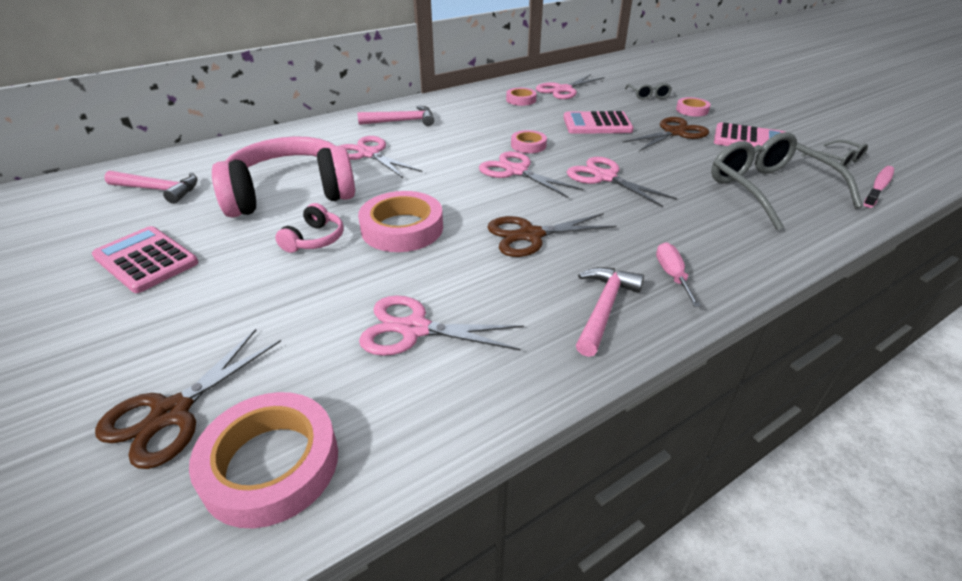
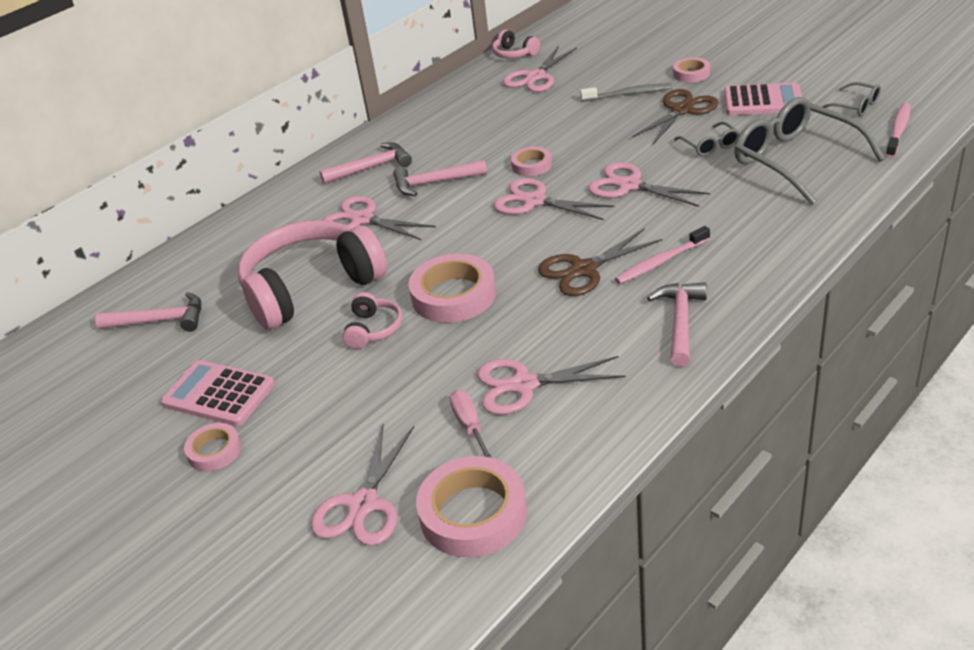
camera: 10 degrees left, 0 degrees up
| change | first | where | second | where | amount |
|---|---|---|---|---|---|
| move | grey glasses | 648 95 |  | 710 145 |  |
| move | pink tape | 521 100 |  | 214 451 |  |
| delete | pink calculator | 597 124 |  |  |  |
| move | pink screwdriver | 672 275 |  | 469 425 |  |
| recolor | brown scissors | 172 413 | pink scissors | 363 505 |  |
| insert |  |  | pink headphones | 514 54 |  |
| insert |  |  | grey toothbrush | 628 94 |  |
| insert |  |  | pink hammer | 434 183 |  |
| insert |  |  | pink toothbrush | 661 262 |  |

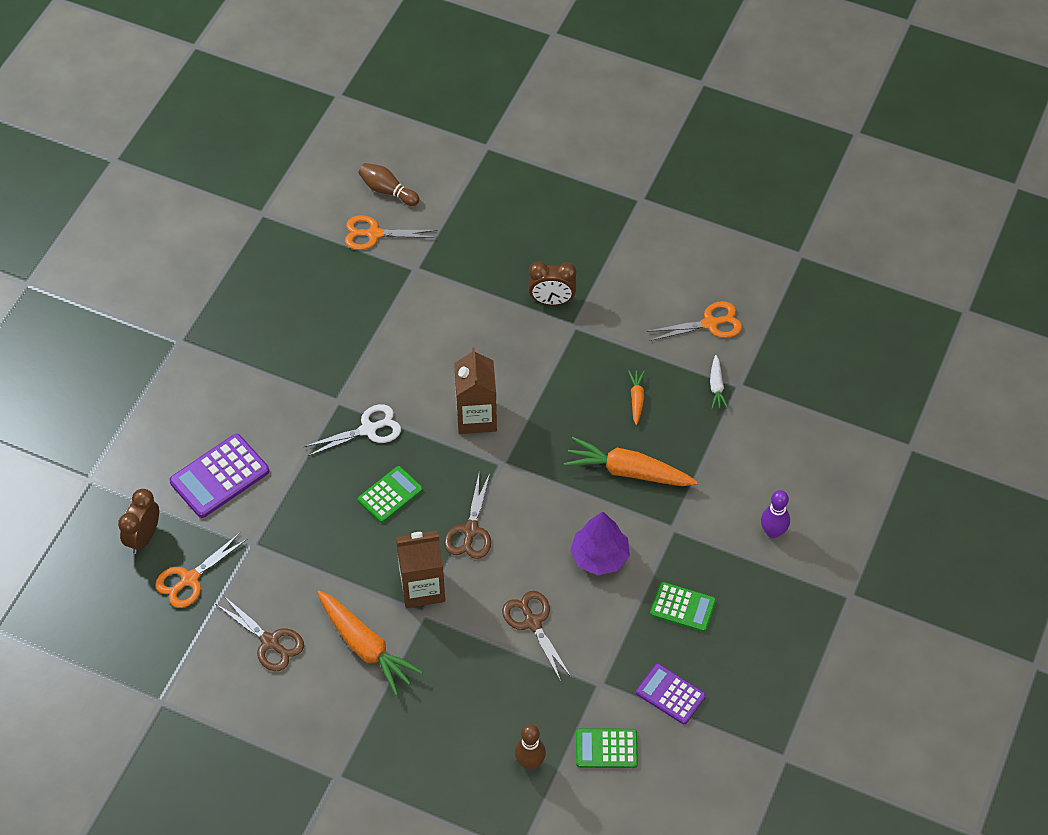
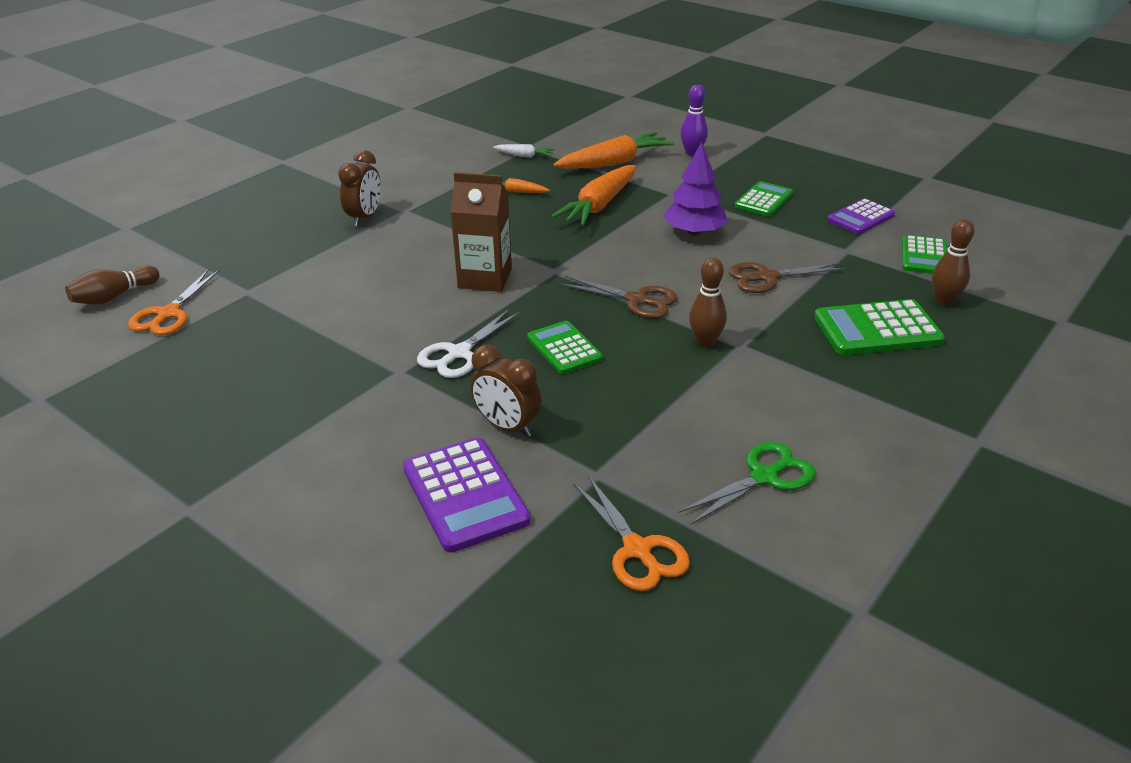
camera: 75 degrees left, 20 degrees down
| change | first | where | second | where | amount |
|---|---|---|---|---|---|
| delete | orange scissors | 710 324 |  |  |  |
| rotate | white scissors | 368 429 |  | 459 353 | 135 degrees counterclockwise |
| move | brown clock | 144 537 |  | 507 426 |  |
| replace | brown carton | 422 587 | brown bowling pin | 705 341 |  |
| move | orange carrot | 365 647 |  | 614 162 |  |
| recolor | brown scissors | 270 642 | green scissors | 764 477 |  |
| insert |  |  | green calculator | 877 329 |  |

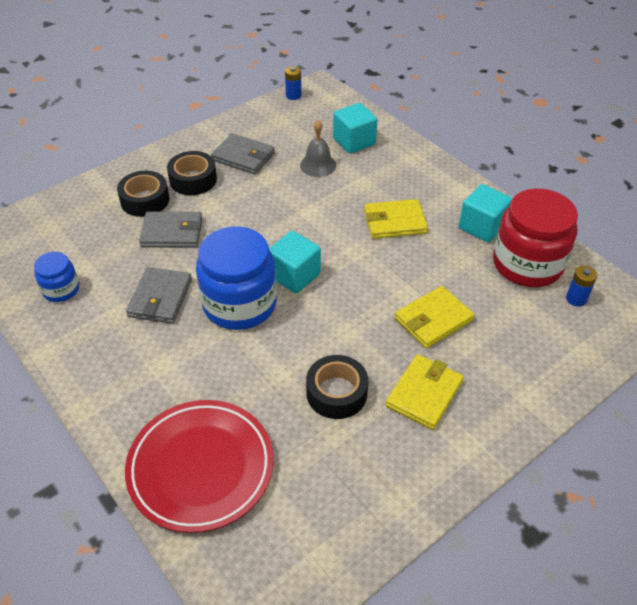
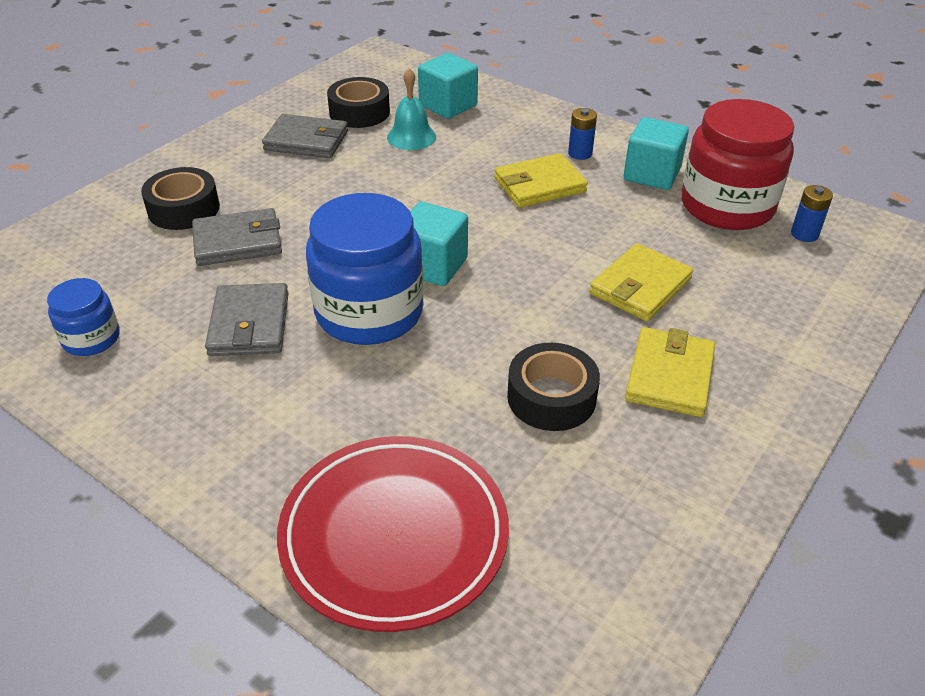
camera: 15 degrees left, 5 degrees down
| change | first | where | second | where | amount |
|---|---|---|---|---|---|
| move | blue battery | 293 95 |  | 580 153 |  |
| recolor | grey bell | 318 165 | turquoise bell | 411 137 |  |
| move | black tape | 193 180 |  | 359 112 |  |

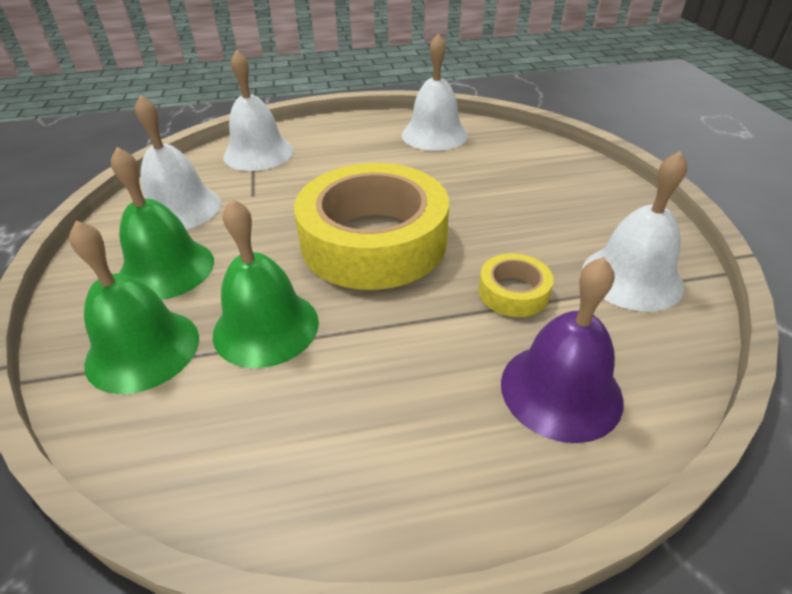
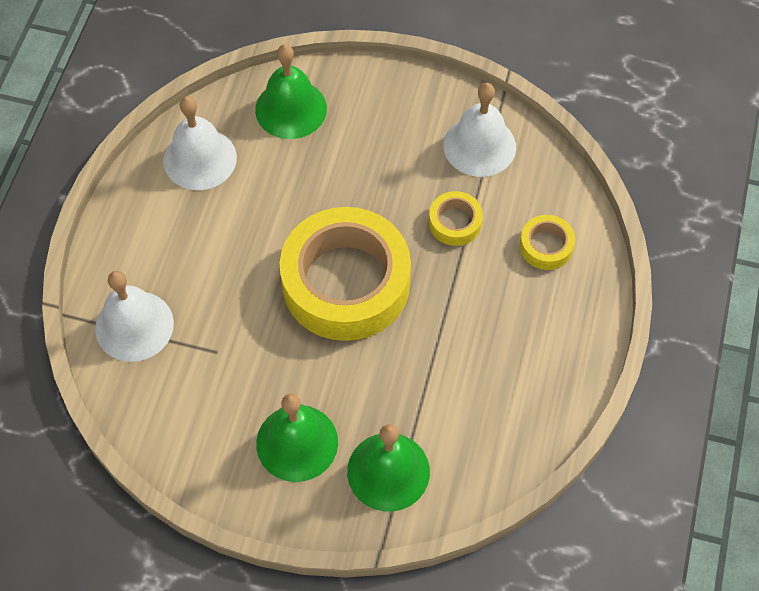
camera: 65 degrees left, 20 degrees up
| change | first | where | second | where | amount |
|---|---|---|---|---|---|
| delete | white bell | 180 208 |  |  |  |
| move | green bell | 266 327 |  | 291 109 |  |
| replace | purple bell | 561 390 | yellow tape | 546 246 |  |

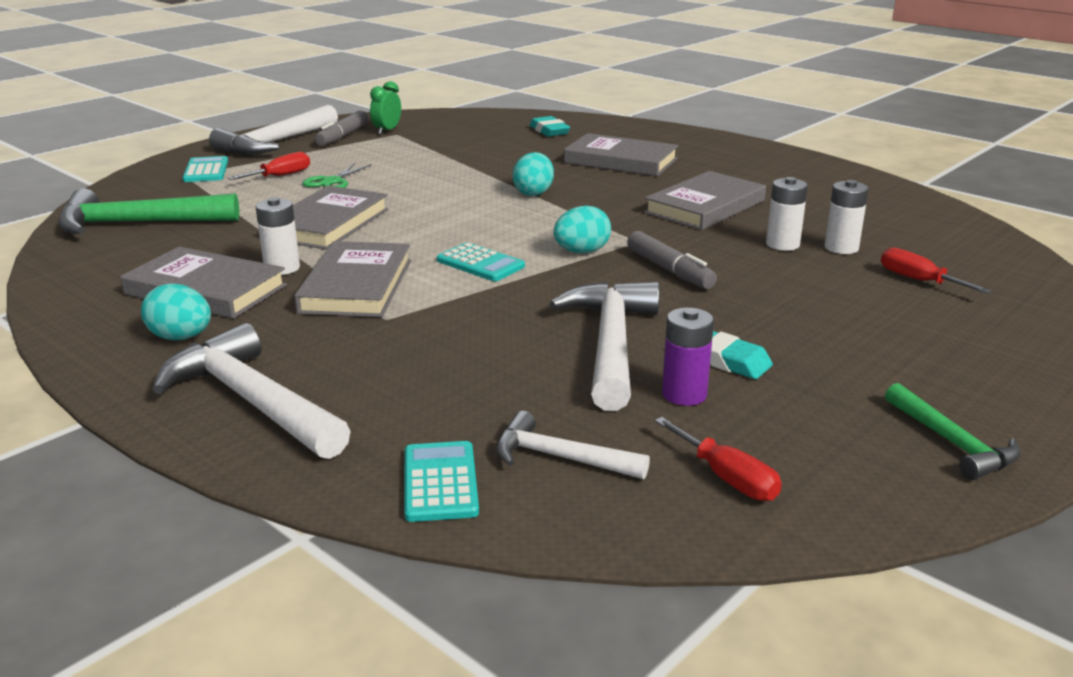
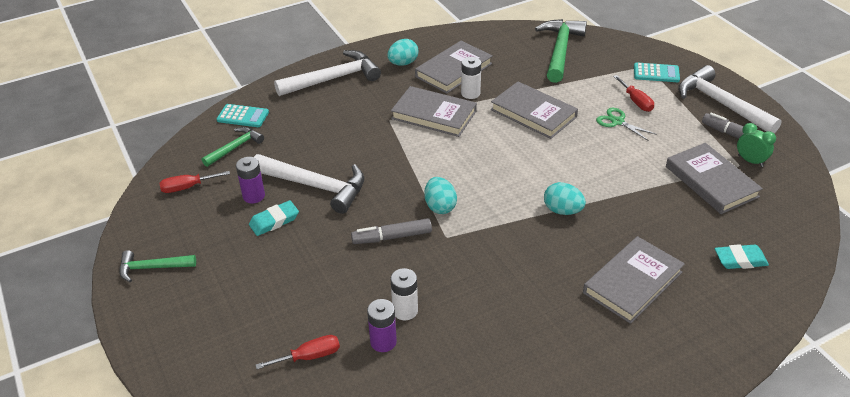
camera: 110 degrees right, 15 degrees up
| change | first | where | second | where | amount |
|---|---|---|---|---|---|
| move | grey book | 705 207 |  | 711 181 |  |
| recolor | white battery | 841 248 | purple battery | 383 342 |  |
| delete | turquoise calculator | 480 263 |  |  |  |
| recolor | white hammer | 560 458 | green hammer | 235 147 |  |

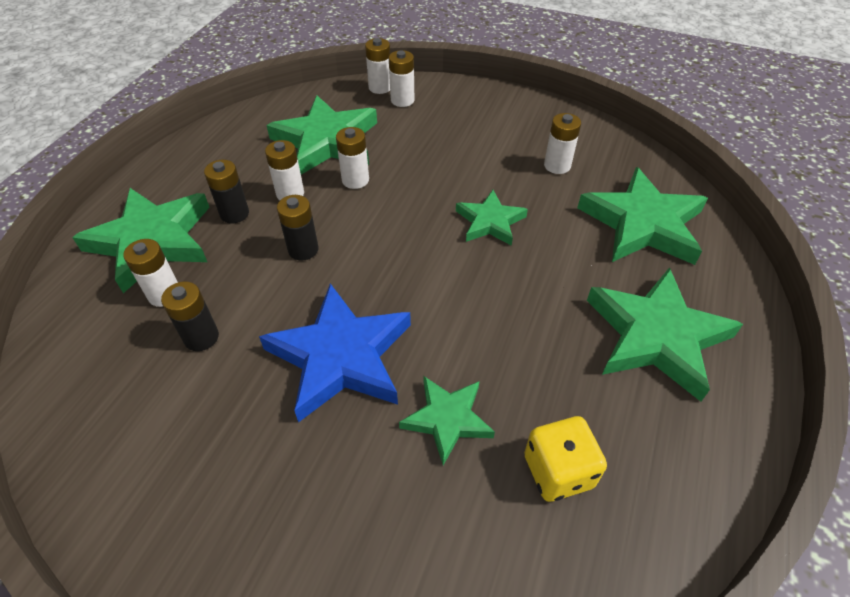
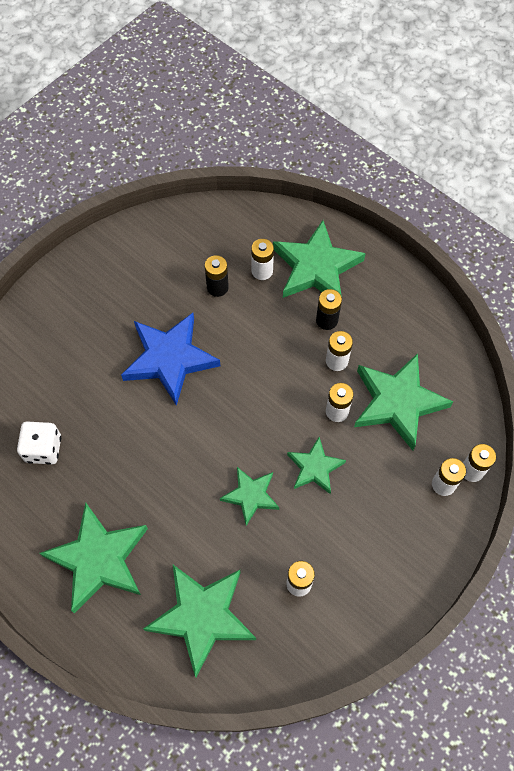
camera: 110 degrees right, 15 degrees up
| change | first | where | second | where | amount |
|---|---|---|---|---|---|
| delete | black battery | 303 249 |  |  |  |
| move | green star | 447 419 |  | 315 467 |  |
| recolor | yellow dice | 558 471 | white dice | 43 449 |  |

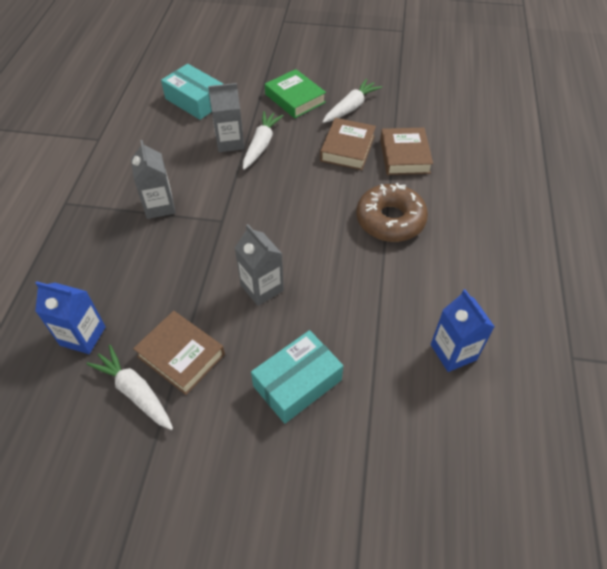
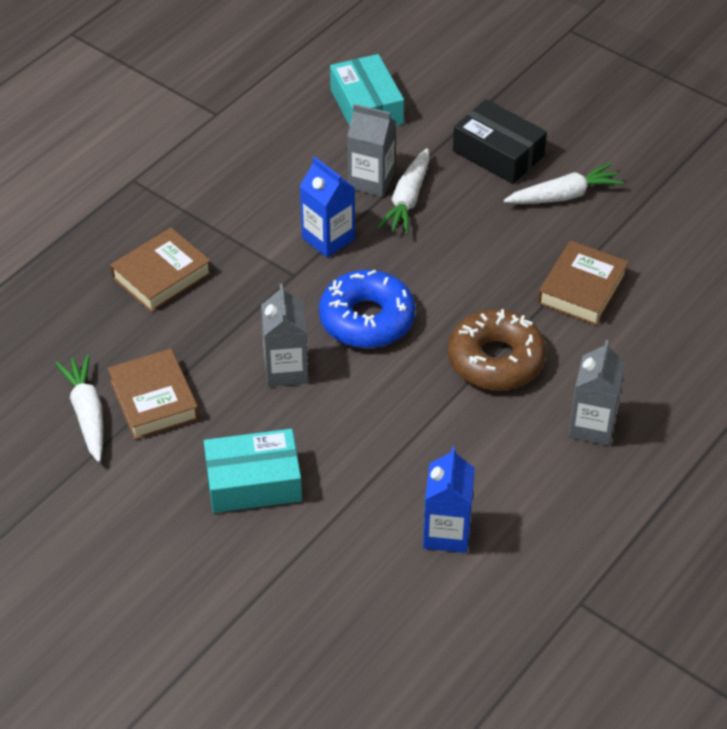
camera: 30 degrees right, 5 degrees down
| change | first | where | second | where | amount |
|---|---|---|---|---|---|
| replace | green book | 295 98 | black box | 498 153 |  |
| rotate | white carrot | 261 145 |  | 407 200 | 150 degrees clockwise |
| move | brown book | 347 148 |  | 161 276 |  |
| move | grey carton | 159 206 |  | 592 426 |  |
| move | blue carton | 83 336 |  | 328 239 |  |
| insert |  |  | blue donut | 367 319 |  |

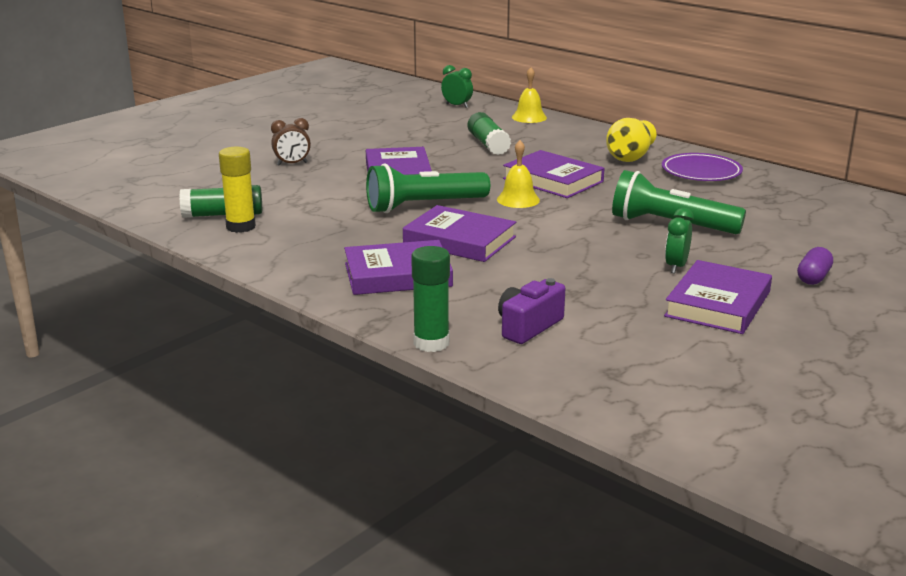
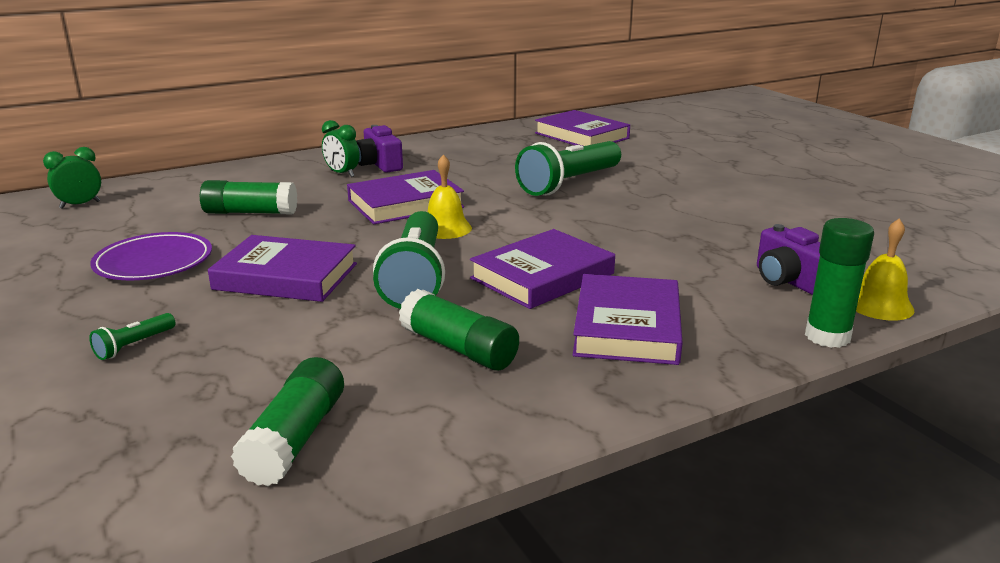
camera: 70 degrees left, 0 degrees up
| change | first | where | second | where | amount |
|---|---|---|---|---|---|
| move | yellow bell | 529 117 |  | 879 305 |  |
| replace | brown clock | 292 164 | green flashlight | 134 345 |  |
| replace | yellow vase | 630 157 | purple camera | 379 164 |  |
| delete | yellow glue stick | 241 227 |  |  |  |
| move | purple plate | 701 172 |  | 154 262 |  |
| move | green clock | 676 266 |  | 342 174 |  |
| delete | purple capsule | 813 278 |  |  |  |
| move | purple book | 718 304 |  | 581 136 |  |
| insert |  |  | green glue stick | 459 348 |  |

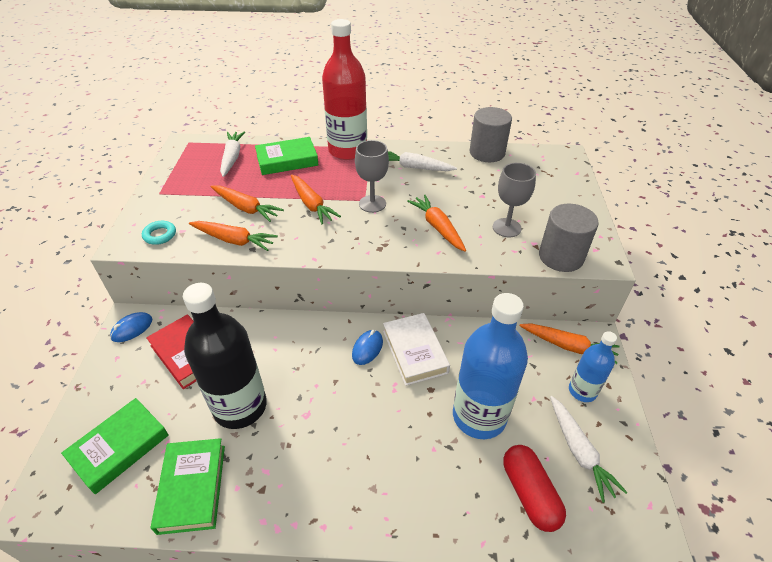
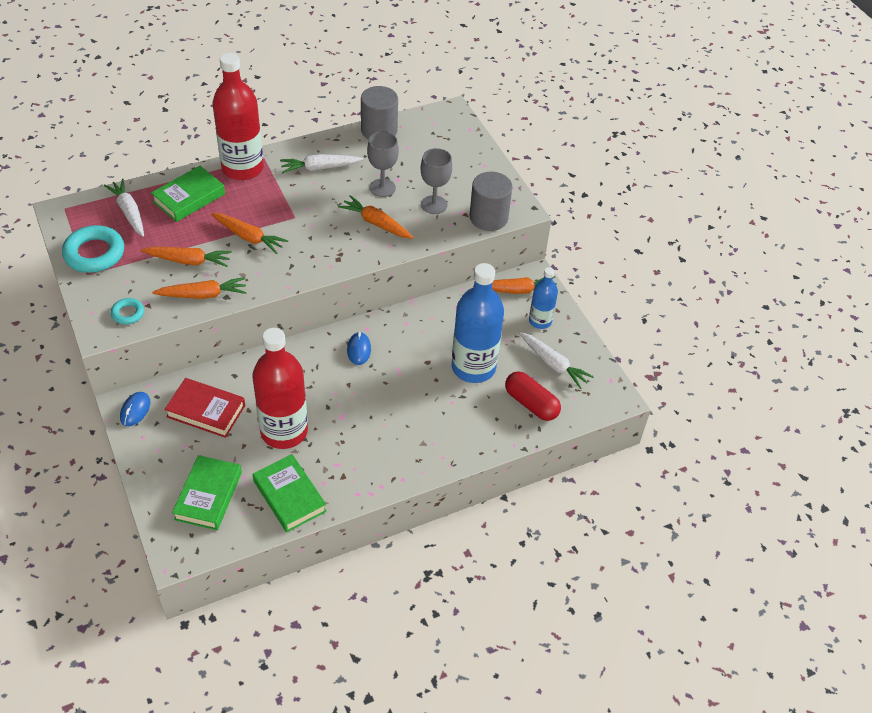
camera: 30 degrees left, 5 degrees up
| change | first | where | second | where | amount |
|---|---|---|---|---|---|
| move | grey goblet | 372 204 |  | 382 188 |  |
| recolor | black bottle | 240 406 | red bottle | 284 431 |  |
| delete | white book | 415 352 |  |  |  |
| insert |  |  | turquoise ring | 94 253 |  |

